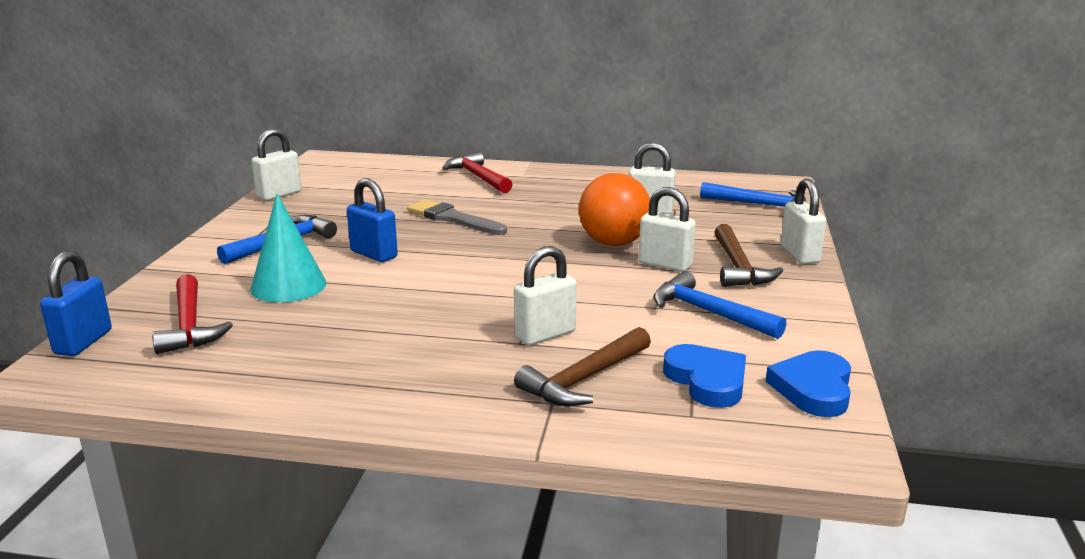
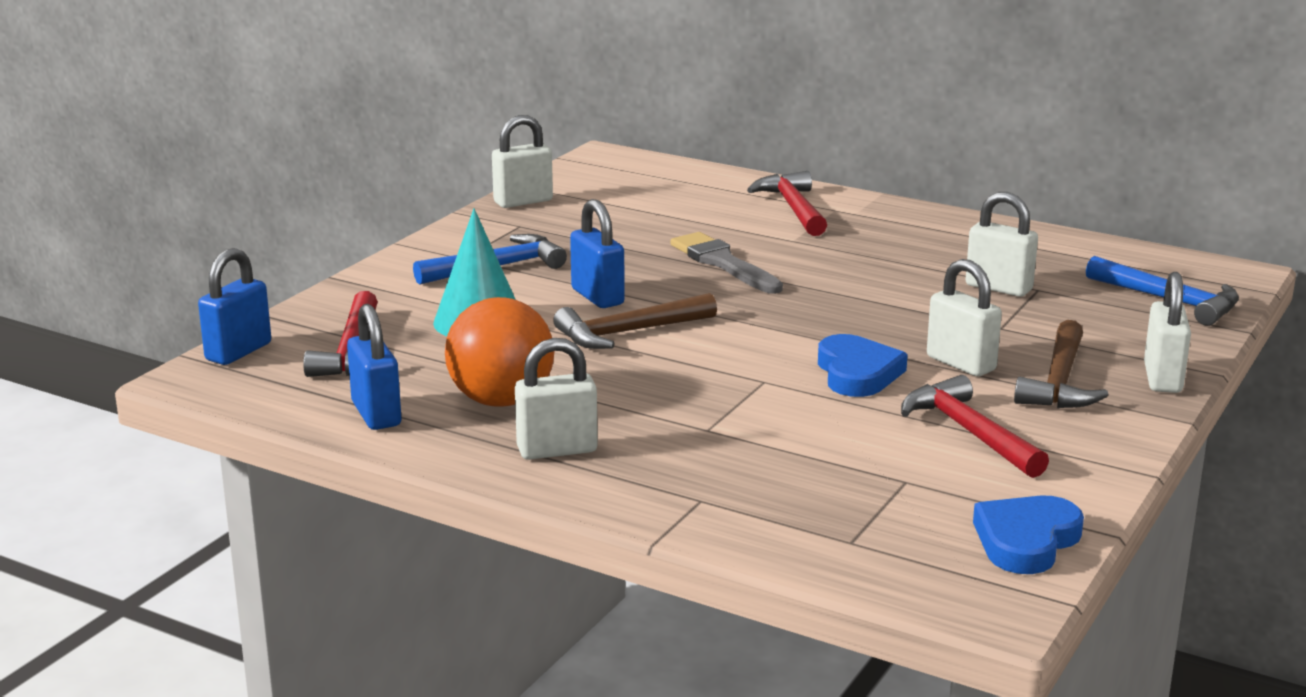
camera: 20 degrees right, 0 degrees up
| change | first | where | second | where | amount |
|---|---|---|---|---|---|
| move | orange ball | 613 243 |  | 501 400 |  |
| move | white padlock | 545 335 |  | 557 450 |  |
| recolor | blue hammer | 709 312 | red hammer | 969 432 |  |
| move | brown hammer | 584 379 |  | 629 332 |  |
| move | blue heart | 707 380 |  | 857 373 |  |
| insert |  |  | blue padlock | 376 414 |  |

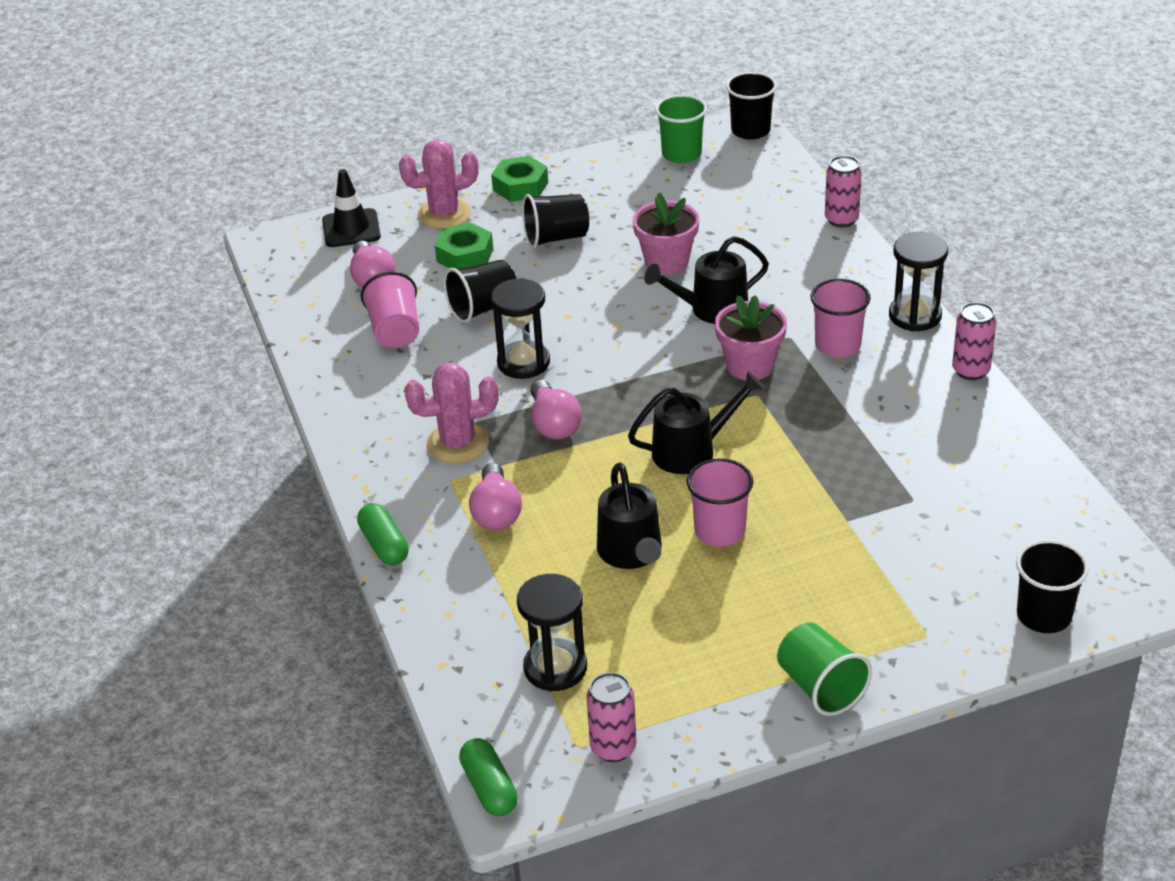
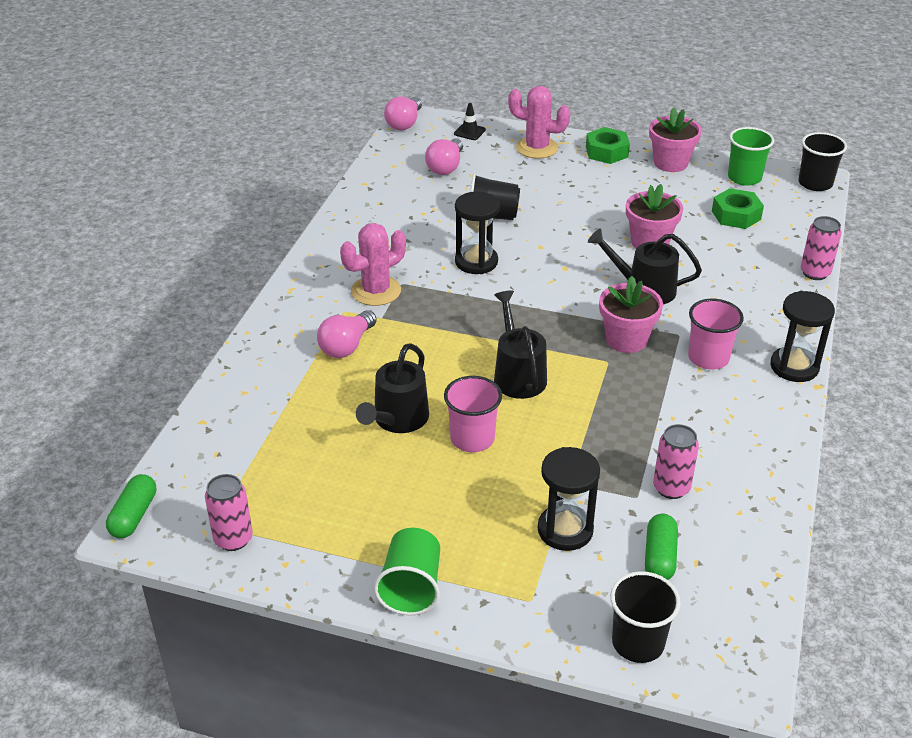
camera: 35 degrees right, 0 degrees up
| change | first | where | second | where | amount |
|---|---|---|---|---|---|
| resize | black traffic cone | 351 229 |  | 469 132 | x0.60 |
| delete | black cup | 556 238 |  |  |  |
| move | green nut | 465 255 |  | 736 215 |  |
| delete | pink cup | 395 331 |  |  |  |
| move | pink can | 970 370 |  | 671 488 |  |
| rotate | pink cactus | 458 443 |  | 376 291 | 60 degrees counterclockwise |
| rotate | black watering can | 692 450 |  | 518 375 | 120 degrees counterclockwise |
| move | pink light bulb | 553 424 |  | 404 123 |  |
| move | green capsule | 384 545 |  | 660 557 |  |
| move | black hourglass | 555 668 |  | 565 530 |  |
| insert |  |  | pink flower pot | 670 163 |  |

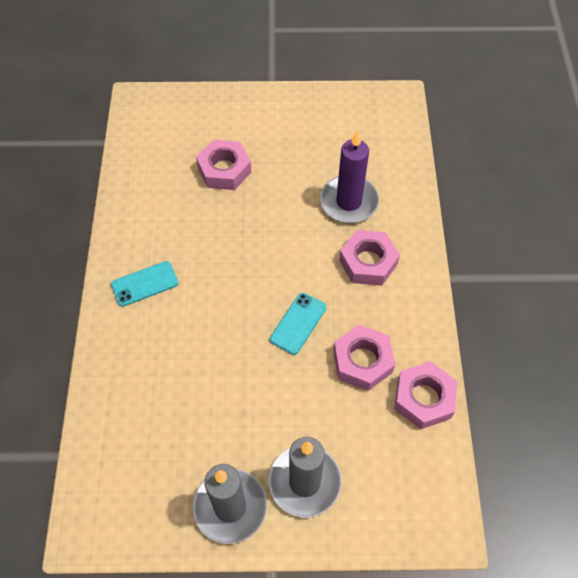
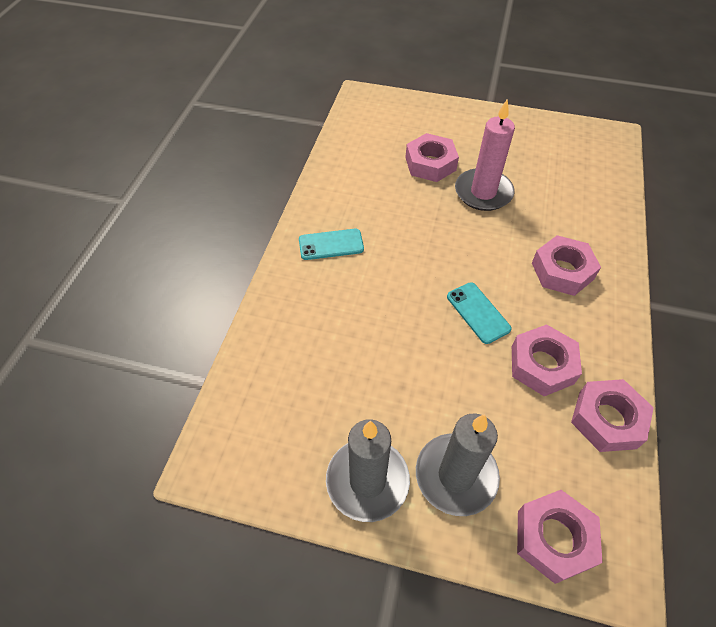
camera: 15 degrees right, 5 degrees down
| change | first | where | second | where | amount |
|---|---|---|---|---|---|
| delete | purple candle | 349 202 |  |  |  |
| rotate | turquoise phone | 298 323 |  | 478 313 | 75 degrees counterclockwise |
| insert |  |  | pink candle | 483 192 |  |
| insert |  |  | pink nut | 554 538 |  |

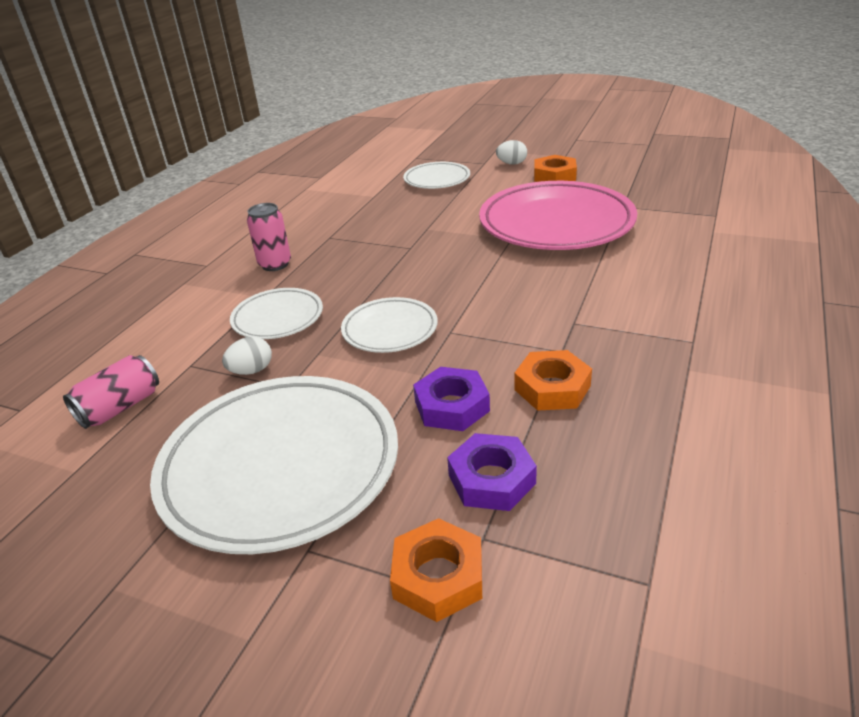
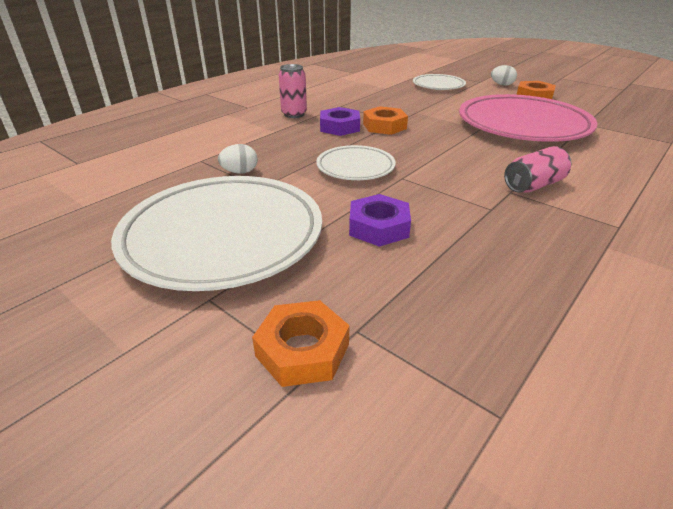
camera: 15 degrees right, 0 degrees up
| change | first | where | second | where | amount |
|---|---|---|---|---|---|
| delete | white plate | 278 318 |  |  |  |
| move | orange nut | 552 387 |  | 384 126 |  |
| move | pink can | 120 407 |  | 533 185 |  |
| move | purple nut | 491 479 |  | 339 127 |  |

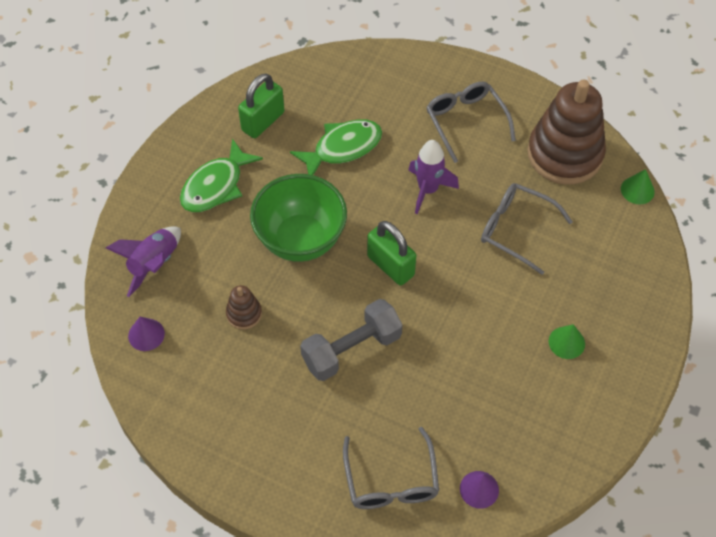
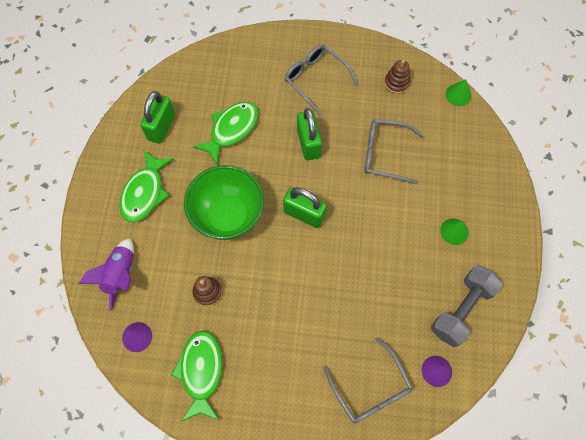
camera: 20 degrees left, 10 degrees up
| change | first | where | second | where | amount |
|---|---|---|---|---|---|
| resize | brown stacking toy | 564 154 |  | 396 83 | x0.43 |
| replace | purple rocket | 428 190 | green padlock | 308 143 |  |
| move | grey dumbbell | 351 349 |  | 461 309 |  |
| insert |  |  | green fish | 201 371 |  |

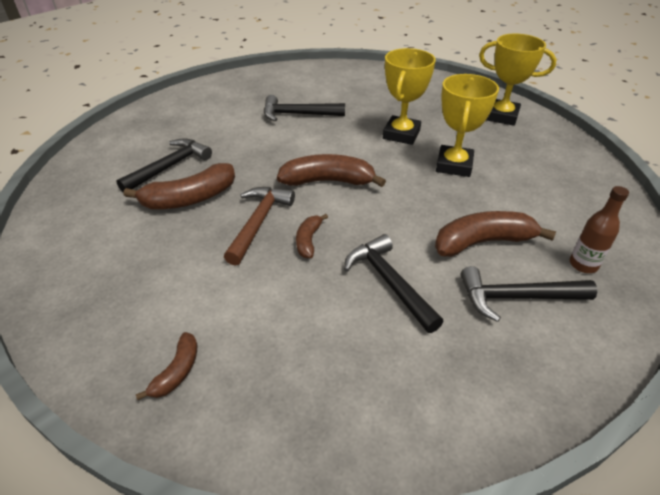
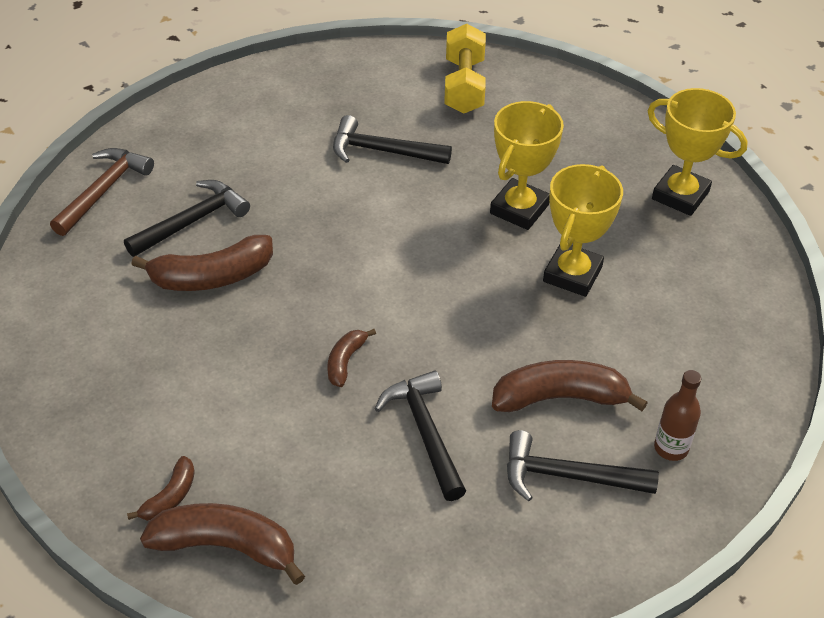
camera: 10 degrees right, 5 degrees up
| change | first | where | second | where | amount |
|---|---|---|---|---|---|
| move | brown banana | 328 181 |  | 226 546 |  |
| move | brown hammer | 259 222 |  | 104 190 |  |
| insert |  |  | yellow dumbbell | 464 86 |  |

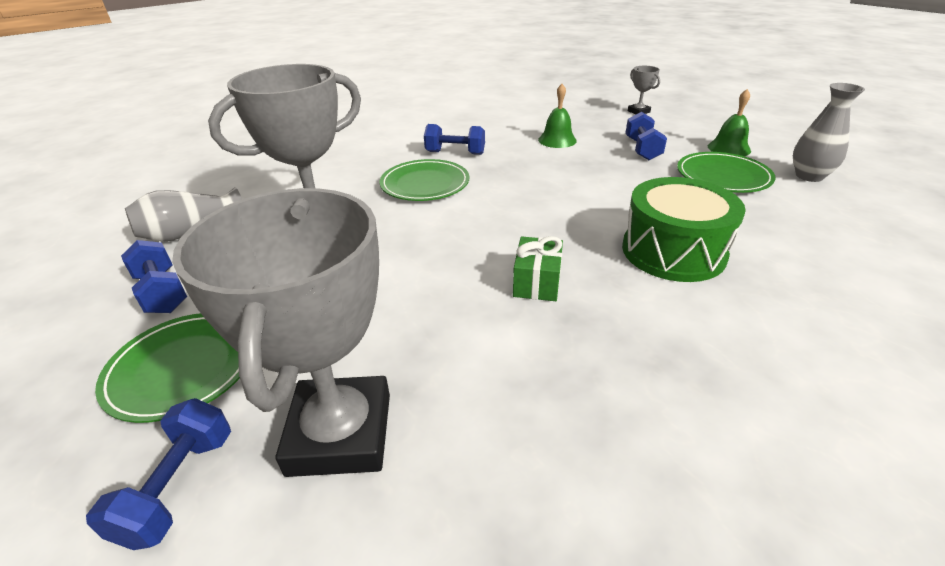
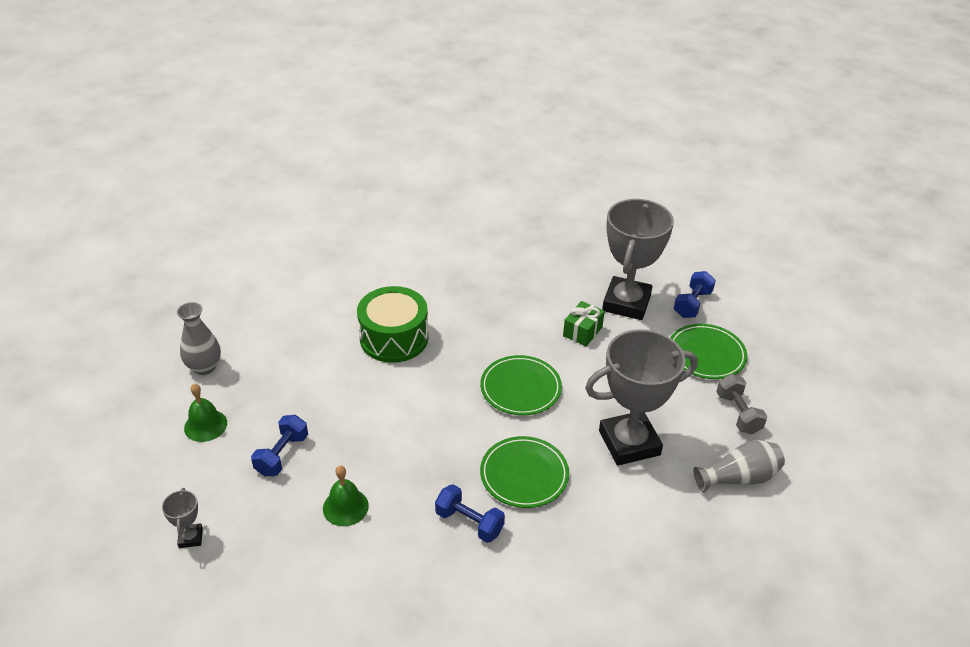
camera: 160 degrees left, 5 degrees up
| change | first | where | second | where | amount |
|---|---|---|---|---|---|
| move | green plate | 723 176 |  | 520 388 |  |
| move | green gift | 537 282 |  | 582 331 |  |
| recolor | blue dumbbell | 162 292 | grey dumbbell | 738 413 |  |

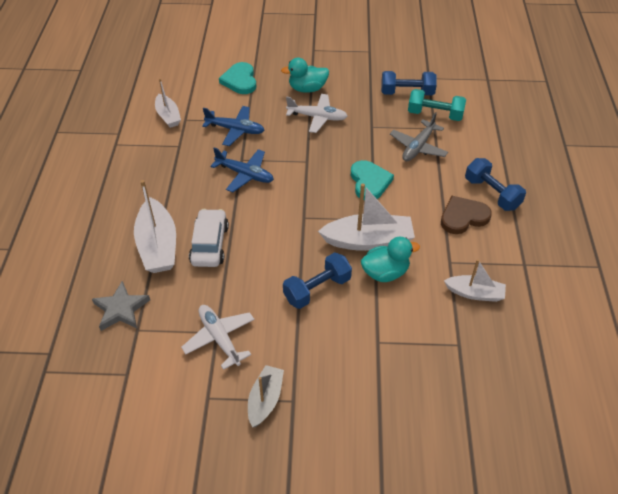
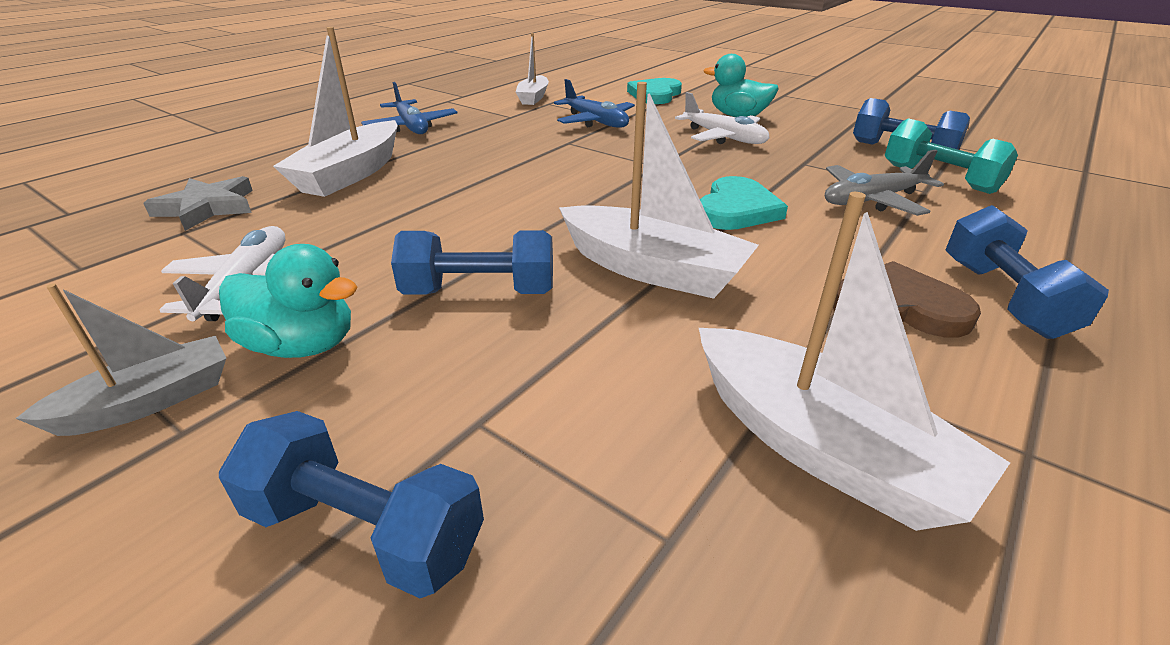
camera: 35 degrees right, 15 degrees down
| change | first | where | second | where | amount |
|---|---|---|---|---|---|
| move | blue plane | 245 174 |  | 411 127 |  |
| delete | white car | 210 244 |  |  |  |
| move | turquoise duck | 385 272 |  | 302 345 |  |
| resize | white boat | 475 293 |  | 820 447 | x1.64 |
| insert |  |  | blue dumbbell | 364 531 |  |

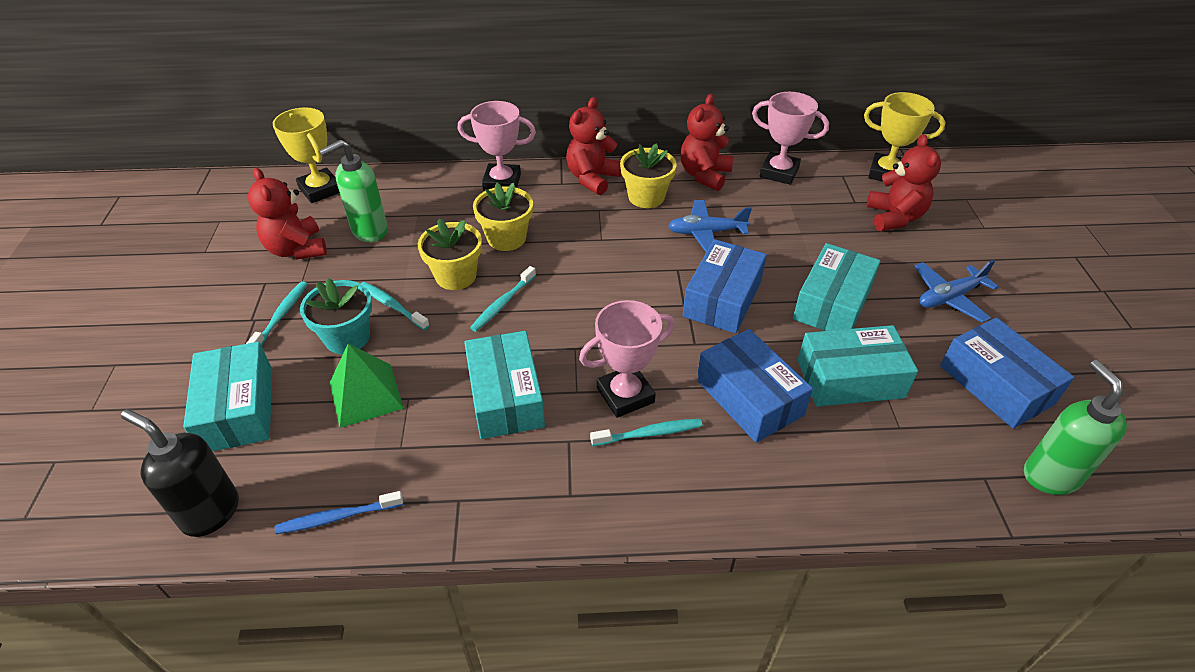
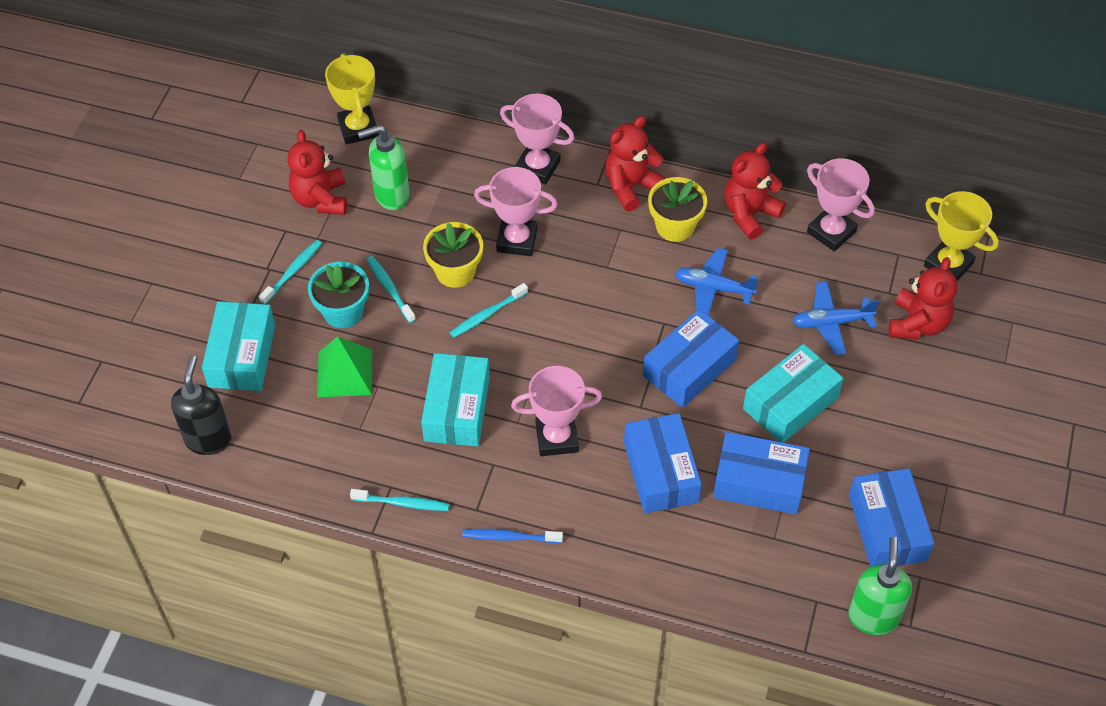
camera: 20 degrees right, 10 degrees up
| change | first | where | second | where | amount |
|---|---|---|---|---|---|
| replace | yellow flower pot | 506 238 | pink trophy | 517 240 |  |
| move | blue plane | 949 297 |  | 831 323 |  |
| recolor | turquoise box | 850 379 | blue box | 759 482 |  |
| rotate | black soap dispenser | 210 512 |  | 208 439 | 45 degrees clockwise |
| move | turquoise toothbrush | 649 433 |  | 402 503 |  |
| move | blue toothbrush | 337 517 |  | 510 537 |  |

